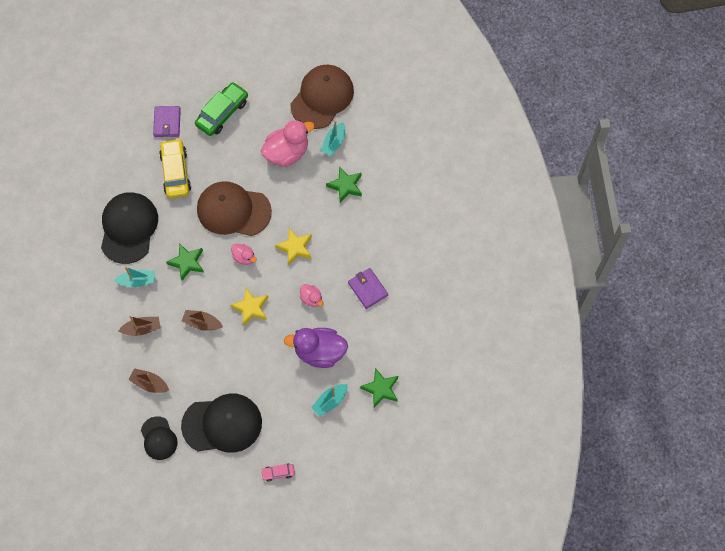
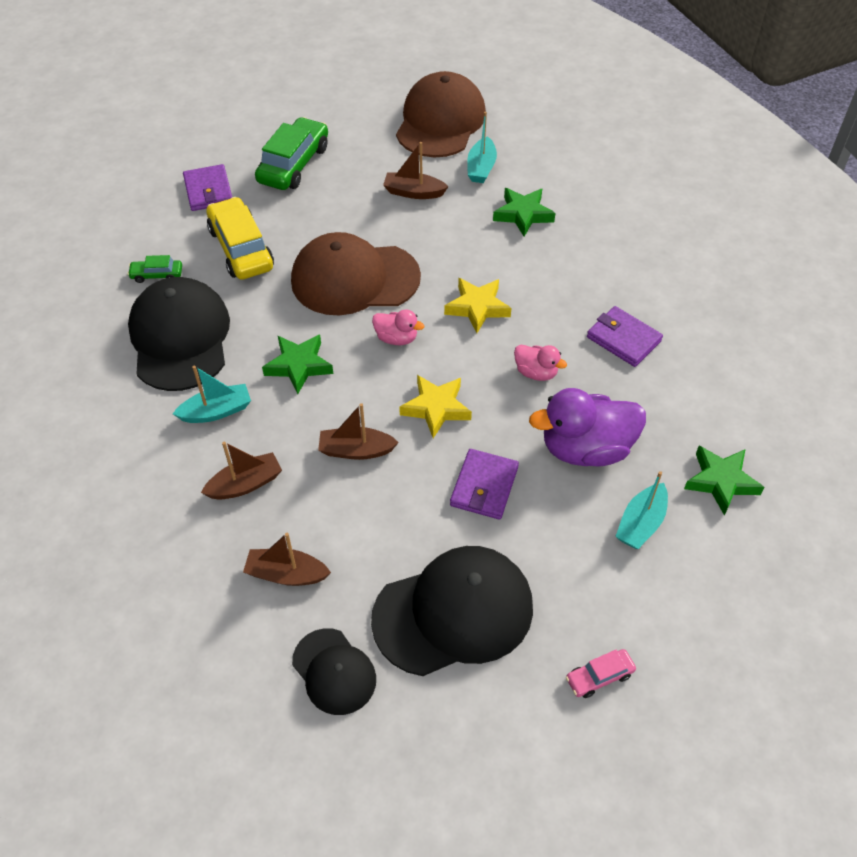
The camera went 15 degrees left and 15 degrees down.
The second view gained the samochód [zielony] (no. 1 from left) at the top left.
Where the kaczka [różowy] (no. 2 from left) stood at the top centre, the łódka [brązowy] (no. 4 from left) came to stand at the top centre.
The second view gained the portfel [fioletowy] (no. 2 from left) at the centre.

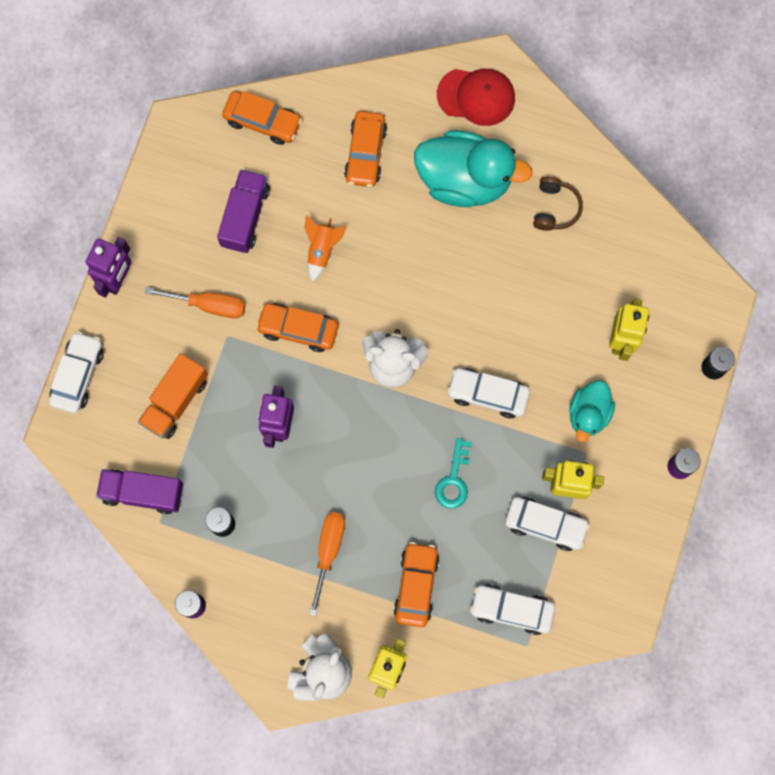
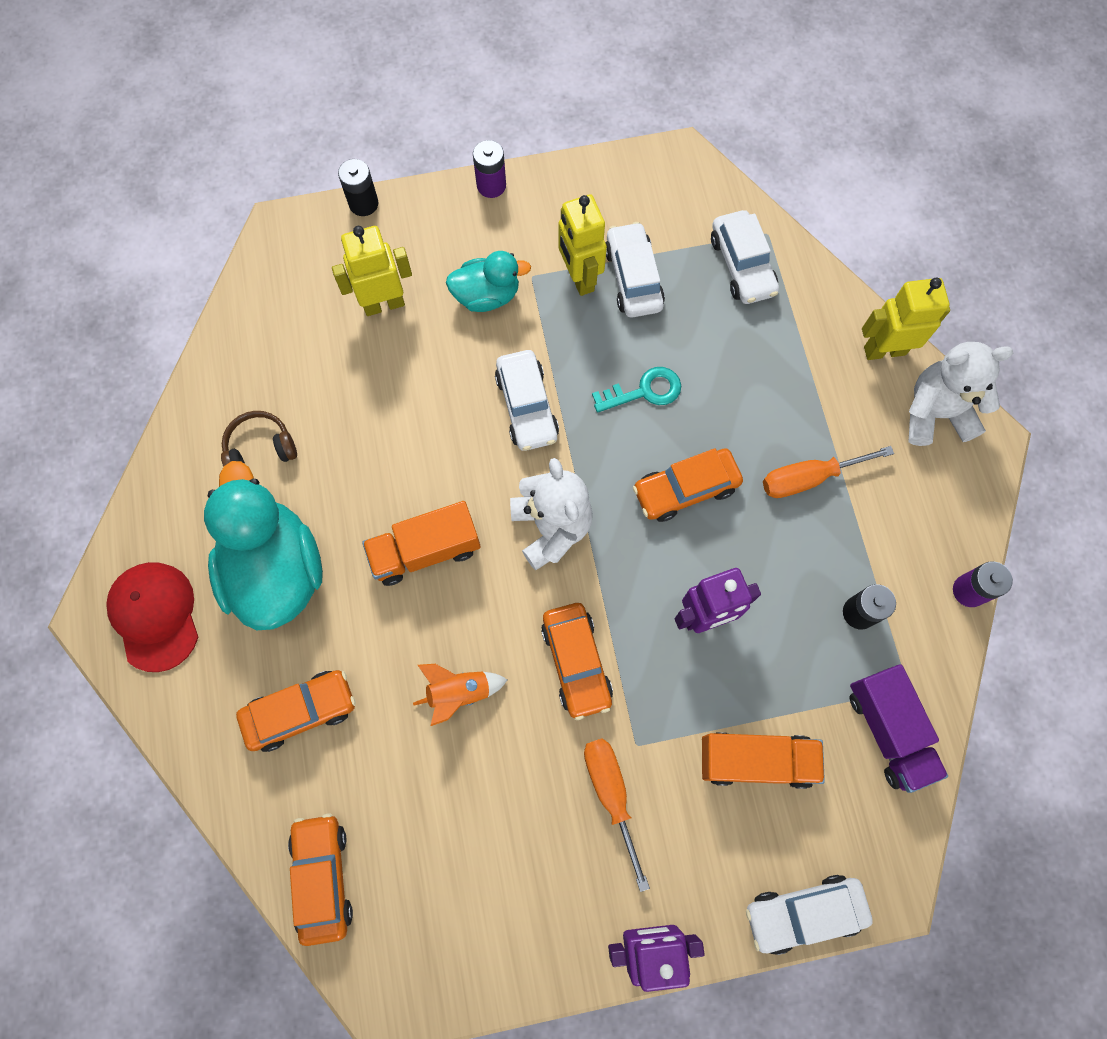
The camera went 120 degrees left and 5 degrees down.
The second view gained the ciężarówka [pomarańczowy] (no. 1 from left) at the centre.
The samochód [pomarańczowy] (no. 4 from left) ended up elsewhere, having gone from the bottom centre to the centre.
The second view lost the ciężarówka [fioletowy] (no. 2 from left) at the top left.

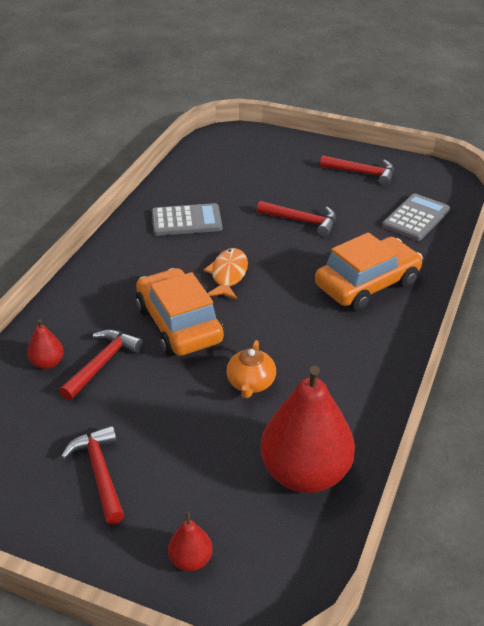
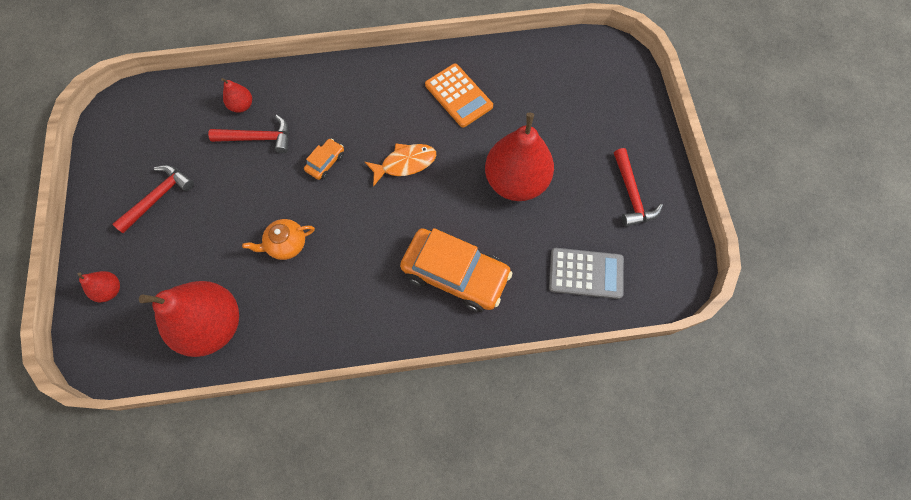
The camera went 60 degrees right and 30 degrees up.
The size of the samochód [pomarańczowy] (no. 1 from left) at the centre changed by a factor of 0.45.
What was the kalkulator [szary] (no. 1 from left) at the centre turned into the kalkulator [pomarańczowy] at the top centre.
Where the młotek [czerwony] (no. 3 from left) stood at the centre, the gruszka [czerwony] (no. 4 from left) came to stand at the top centre.

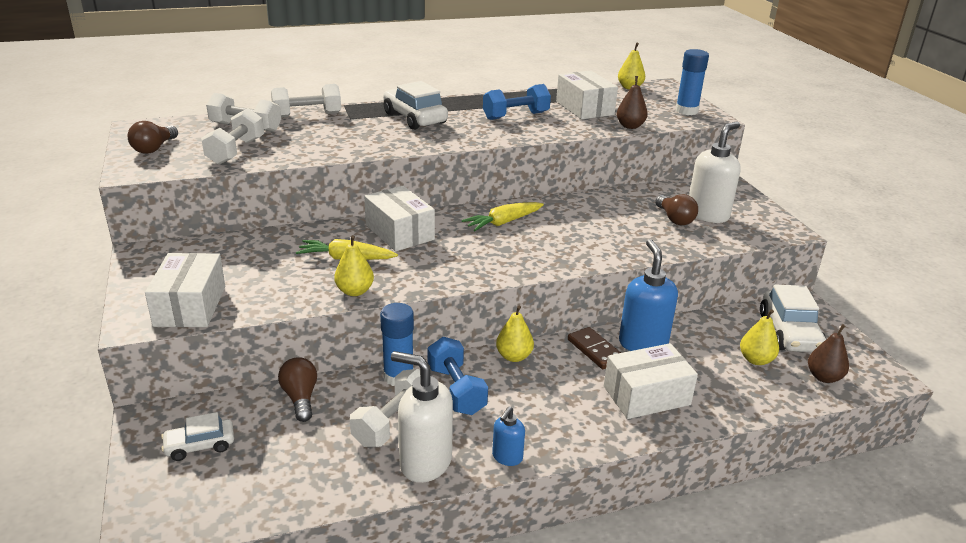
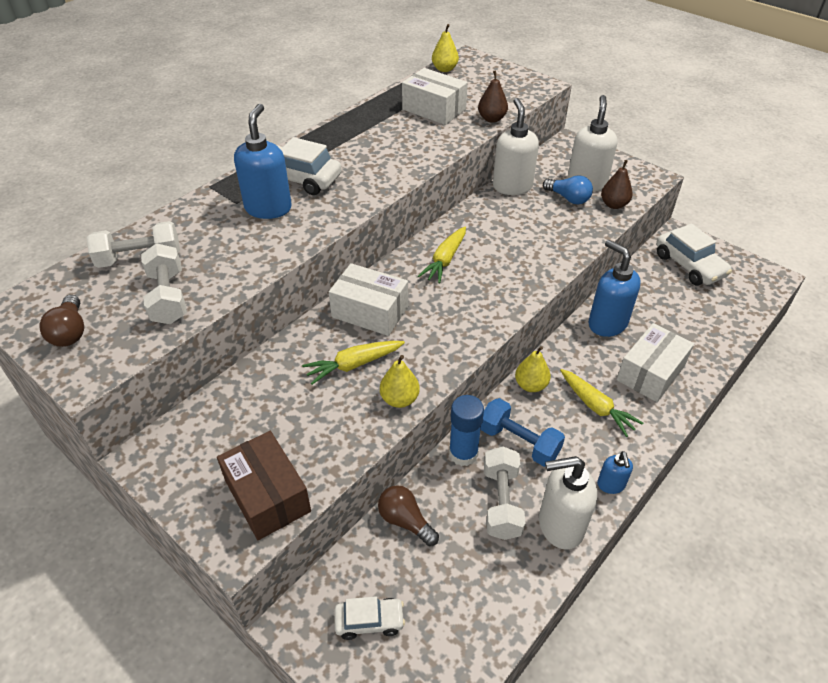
The camera went 30 degrees left and 15 degrees up.
What was the pudełko [biały] (no. 1 from left) at the middle left turned into the pudełko [brązowy] at the bottom left.
The second view gained the dozownik mydła [niebieski] (no. 1 from left) at the top left.
The samochód [biały] (no. 1 from left in the first image) at the bottom left ended up facing another way, 135 degrees counterclockwise from before.
The second view gained the dozownik mydła [biały] (no. 1 from left) at the top centre.
What was the żarówka [brązowy] (no. 3 from left) at the middle right turned into the żarówka [niebieski] at the top right.
The second view gained the marchewka [żółty] (no. 3 from left) at the middle right.
The gruszka [brązowy] (no. 2 from left) ended up elsewhere, having gone from the middle right to the top right.
The second view lost the hantel [biały] (no. 3 from left) at the top left.
The second view lost the hantel [niebieski] (no. 2 from left) at the top centre.
The second view lost the kostka domina [brązowy] at the centre.
The second view lost the klej w sztyfcie [niebieski] (no. 2 from left) at the top right.
The second view lost the gruszka [żółty] (no. 4 from left) at the middle right.

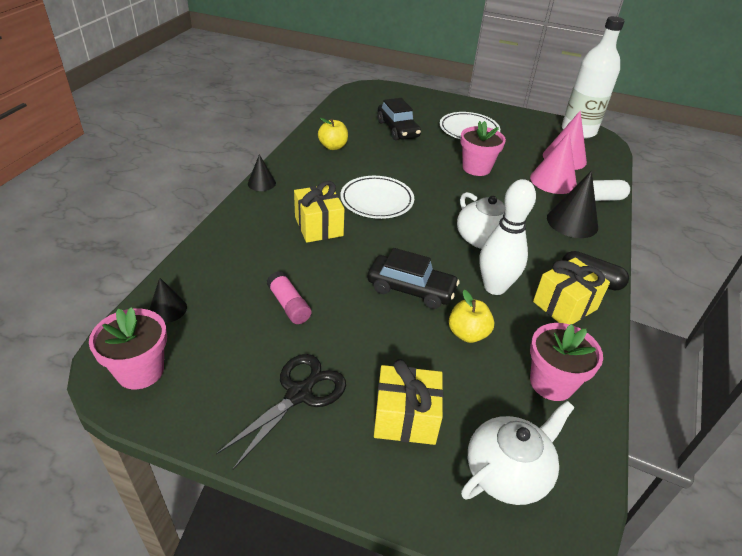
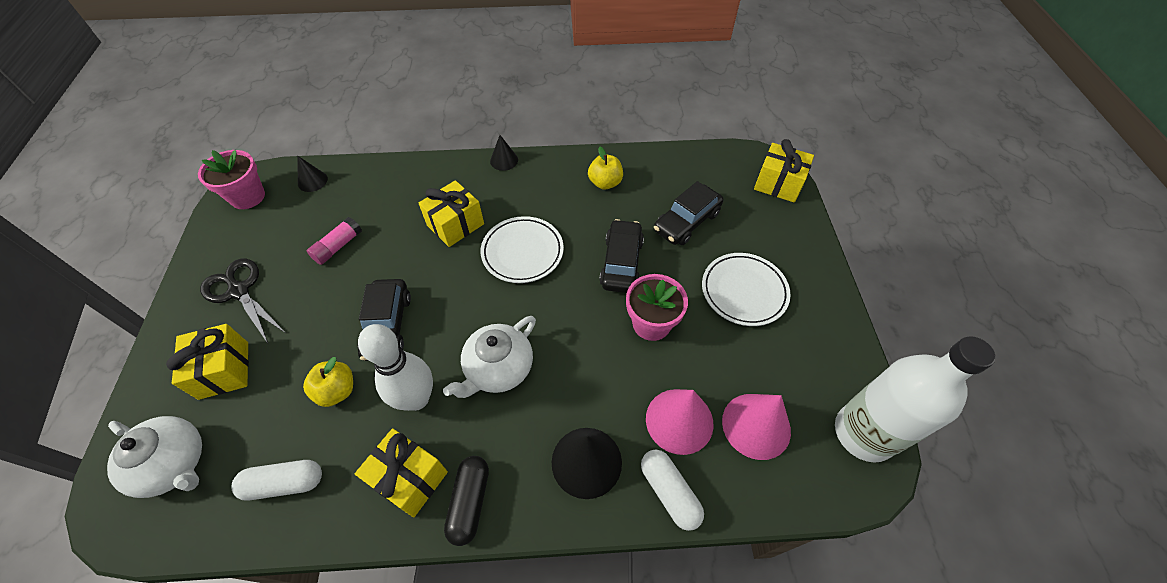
The camera went 70 degrees right and 15 degrees up.
The nożyczki [czarny] at the bottom centre ended up facing another way, 150 degrees counterclockwise from before.
Where the doniczka [różowy] (no. 3 from left) stood at the middle right, the kapsułka [biały] (no. 1 from left) came to stand at the bottom left.
The second view gained the samochód [czarny] (no. 2 from left) at the centre.
The second view gained the prezent [żółty] (no. 4 from left) at the top right.

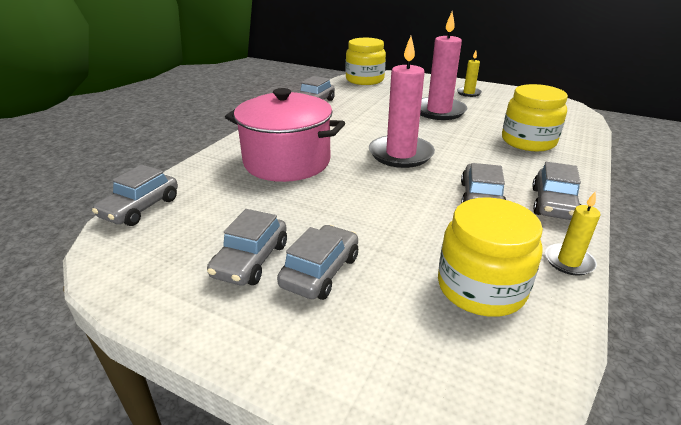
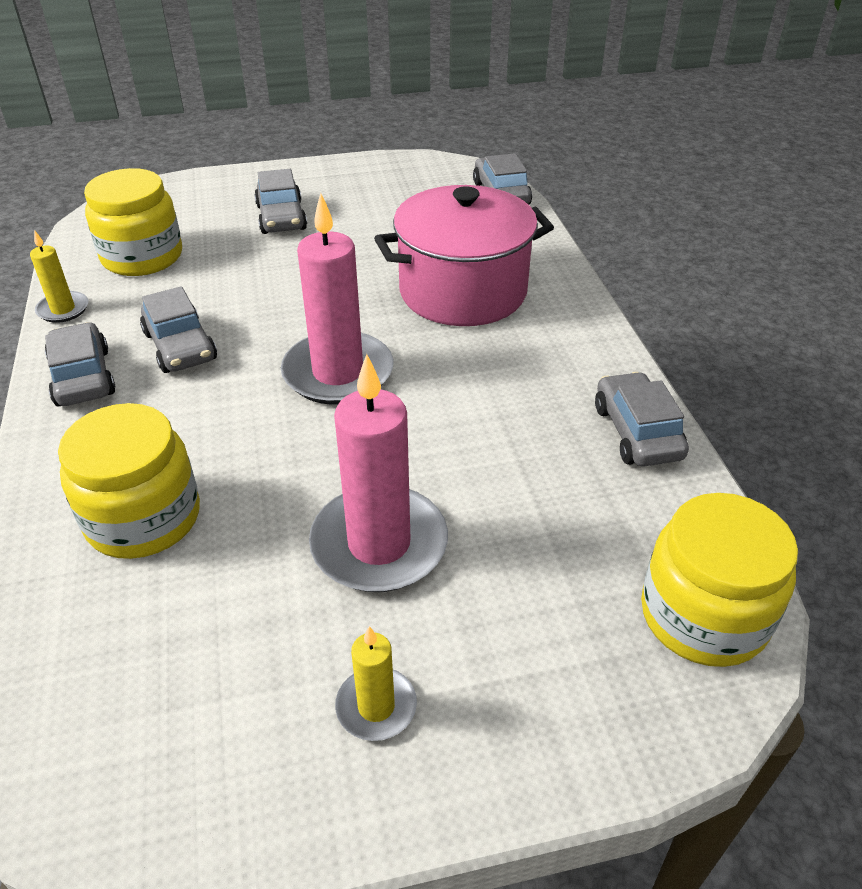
The camera went 140 degrees right and 10 degrees up.
The second view lost the samochód [szary] (no. 2 from left) at the centre.

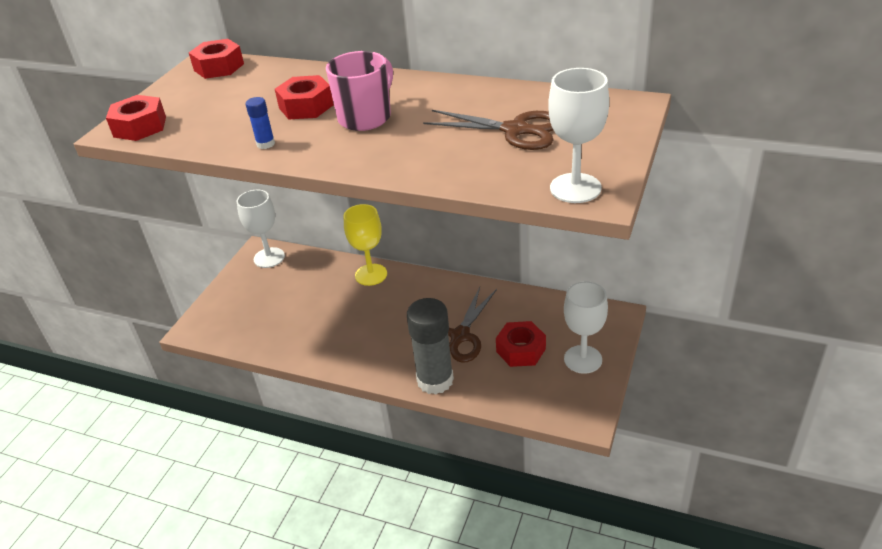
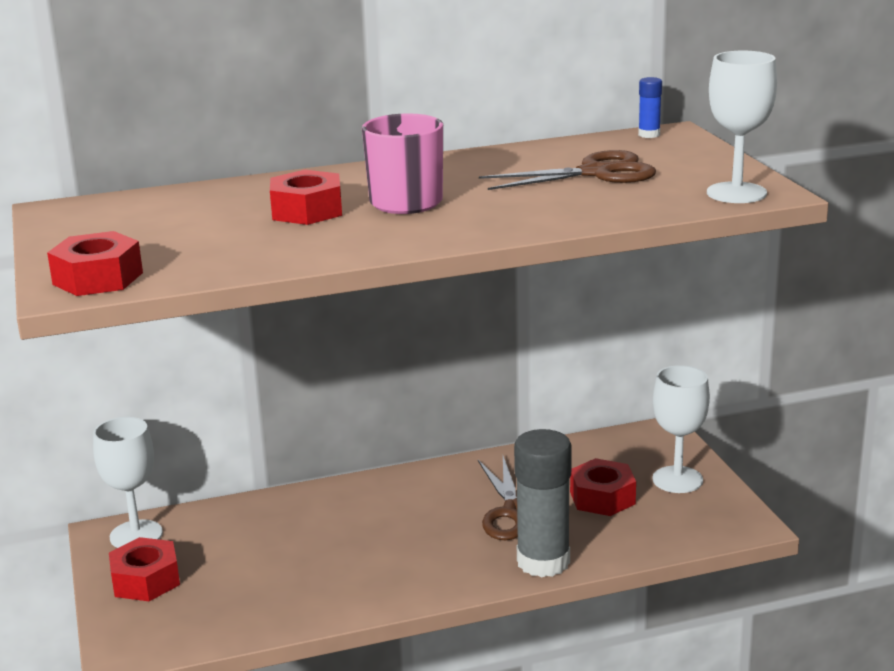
The camera went 40 degrees left and 15 degrees down.
The nakrętka [czerwony] (no. 2 from left) ended up elsewhere, having gone from the top left to the bottom left.
The klej w sztyfcie [niebieski] ended up elsewhere, having gone from the top left to the top right.
The second view lost the kielich [żółty] at the centre.

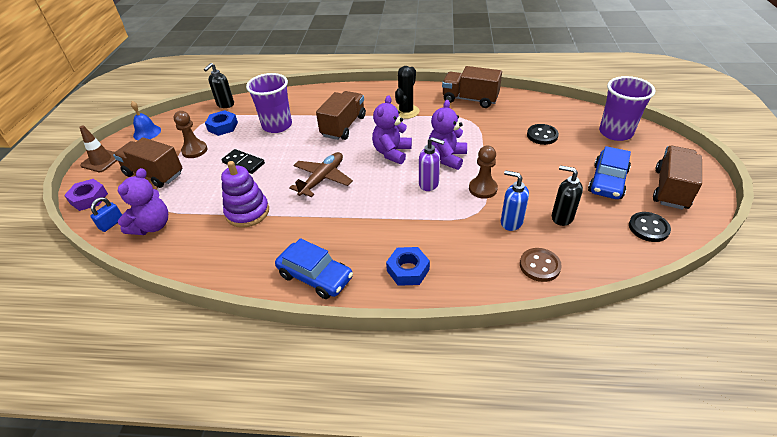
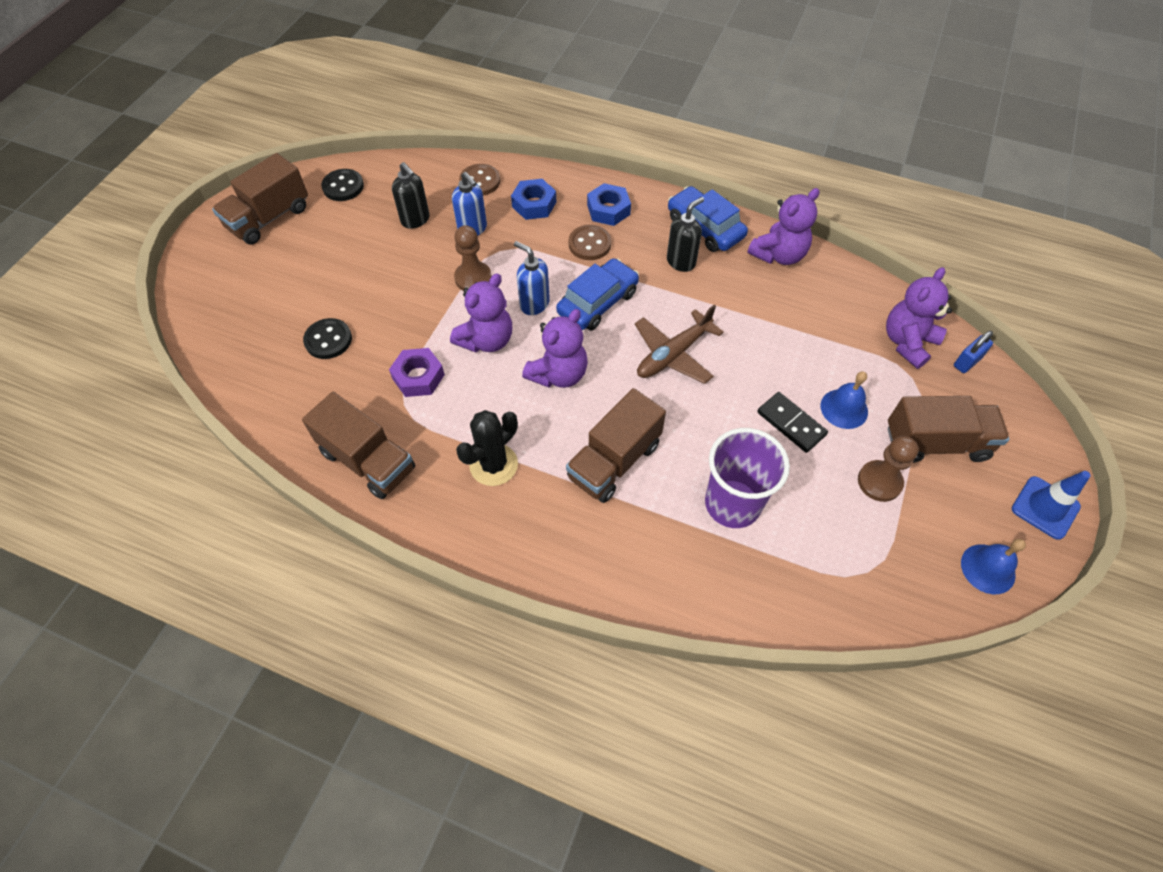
The camera went 165 degrees left and 15 degrees up.
The nakrętka [fioletowy] ended up elsewhere, having gone from the middle left to the centre.
The nakrętka [niebieski] (no. 1 from left) ended up elsewhere, having gone from the top left to the top centre.
What was the dozownik mydła [fioletowy] at the centre turned into the dozownik mydła [niebieski] (no. 2 from left) at the top centre.
The samochód [niebieski] (no. 2 from left in the first image) ended up elsewhere, having gone from the middle right to the centre.
The second view gained the guzik [brązowy] (no. 2 from left) at the top centre.
The dozownik mydła [czarny] (no. 1 from left in the first image) ended up elsewhere, having gone from the top left to the top centre.
The second view gained the miś [fioletowy] (no. 3 from left) at the top right.
The second view gained the dzwonek [niebieski] (no. 1 from left) at the middle right.
The ciężarówka [brązowy] (no. 1 from left in the first image) at the middle left ended up facing another way, 45 degrees counterclockwise from before.
What was the pachołek [brązowy] at the middle left turned into the pachołek [niebieski] at the middle right.
The second view lost the zabawka nakładanka [fioletowy] at the middle left.
The second view lost the szklanka [fioletowy] (no. 2 from left) at the top right.

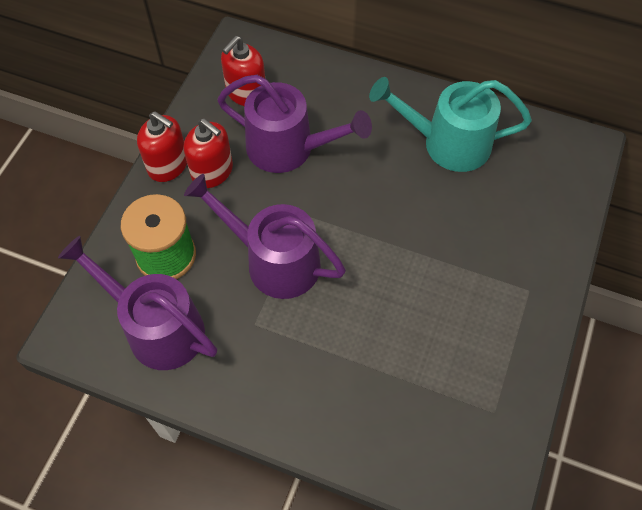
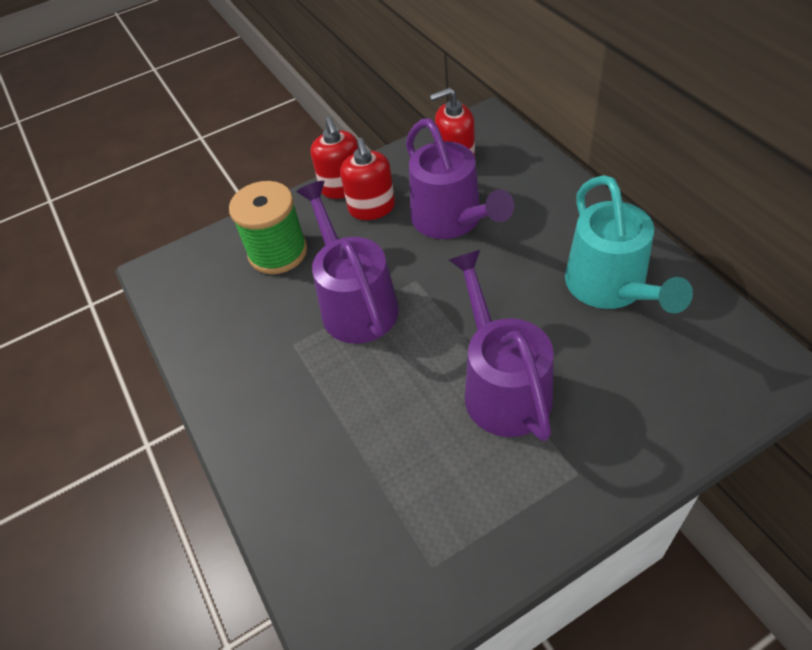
The camera went 45 degrees right and 10 degrees down.
The konewka [fioletowy] (no. 1 from left in the first image) ended up elsewhere, having gone from the middle left to the centre.
The konewka [turkusowy] at the top right ended up facing another way, 150 degrees counterclockwise from before.

